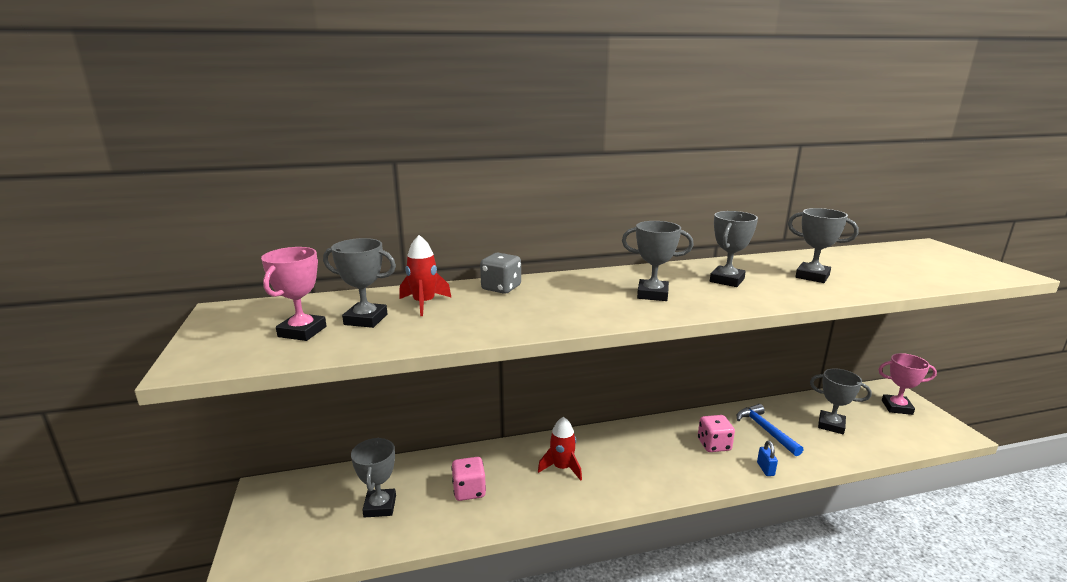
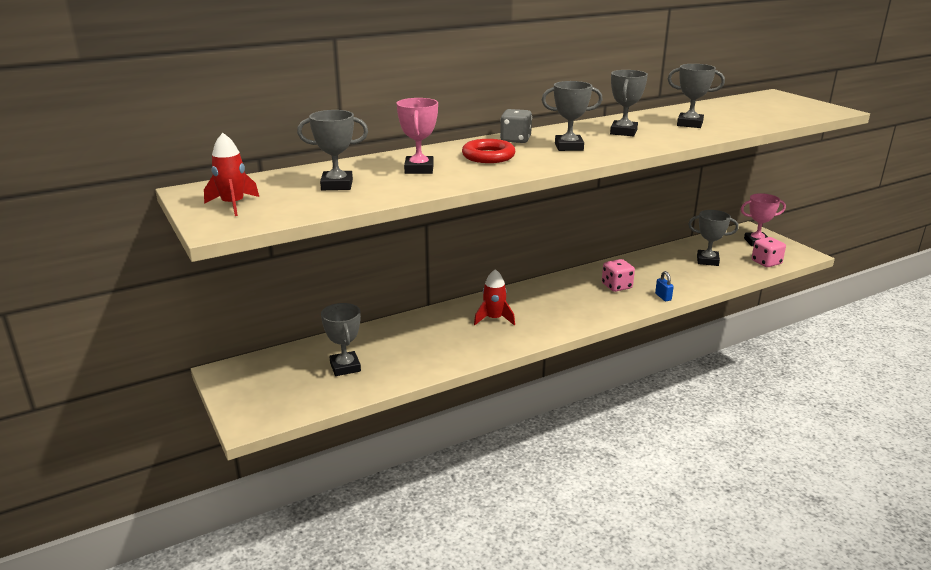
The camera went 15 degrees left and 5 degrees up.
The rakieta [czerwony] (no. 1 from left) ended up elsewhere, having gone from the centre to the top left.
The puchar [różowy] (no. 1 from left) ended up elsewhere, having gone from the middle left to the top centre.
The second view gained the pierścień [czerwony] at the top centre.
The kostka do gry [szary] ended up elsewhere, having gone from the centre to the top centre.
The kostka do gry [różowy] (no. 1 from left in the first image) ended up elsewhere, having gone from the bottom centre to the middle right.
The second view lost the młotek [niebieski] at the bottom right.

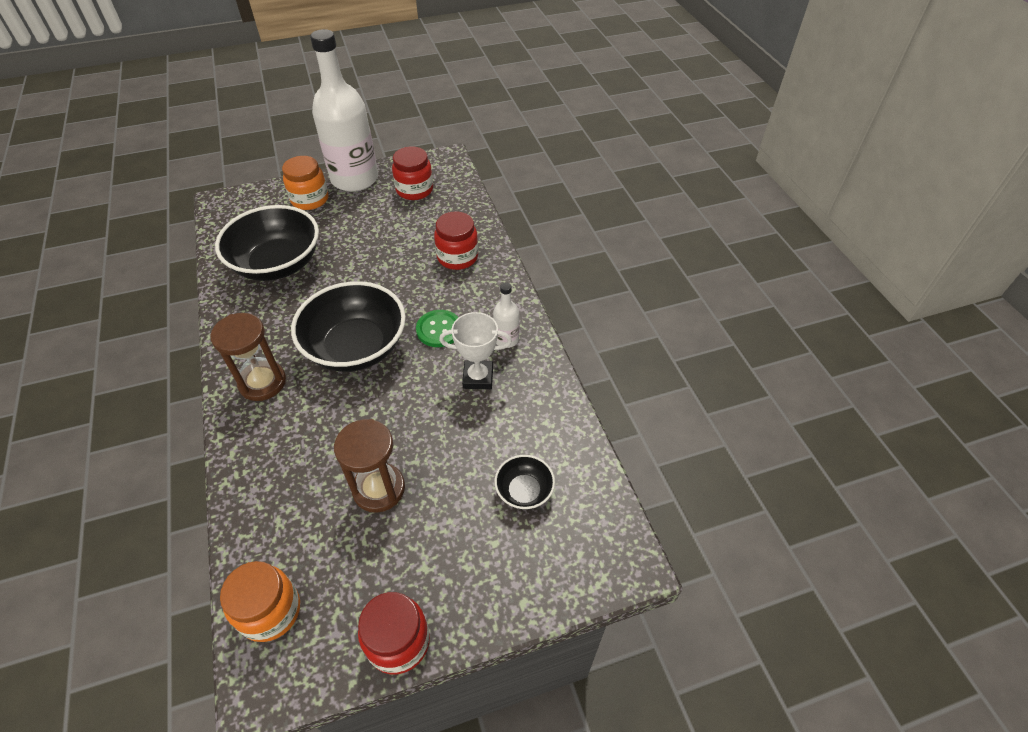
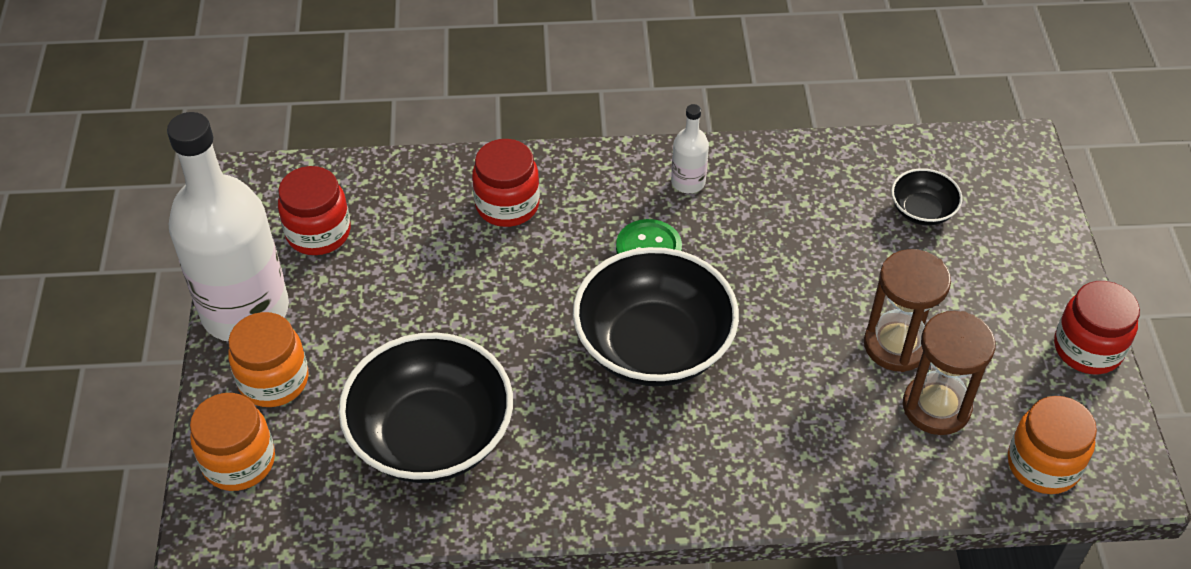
The camera went 75 degrees left and 0 degrees up.
The second view gained the słoik [pomarańczowy] (no. 1 from left) at the bottom left.
The klepsydra [brązowy] (no. 1 from left in the first image) ended up elsewhere, having gone from the middle left to the middle right.
The second view lost the puchar [biały] at the centre.

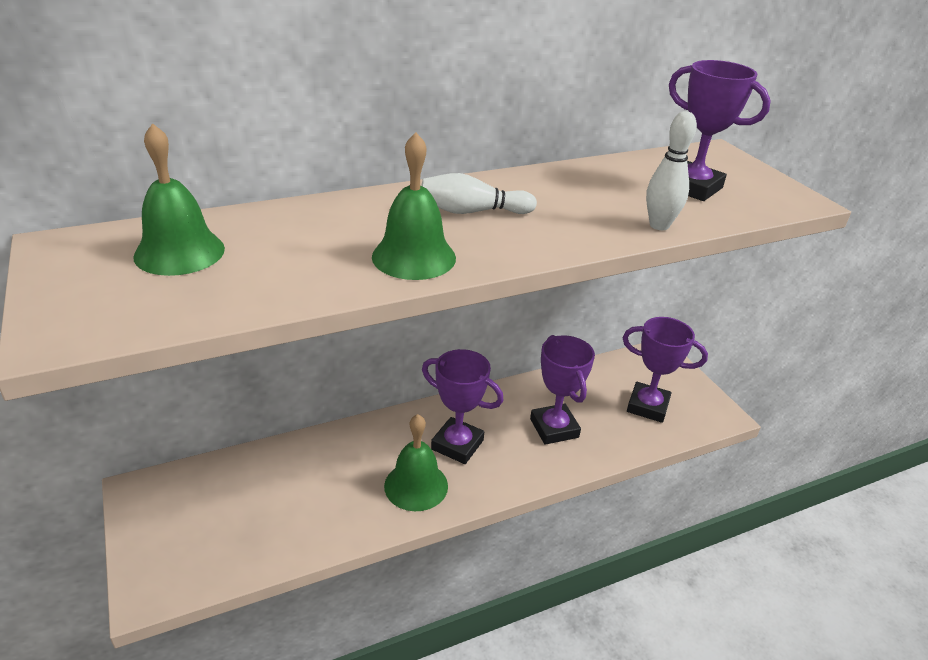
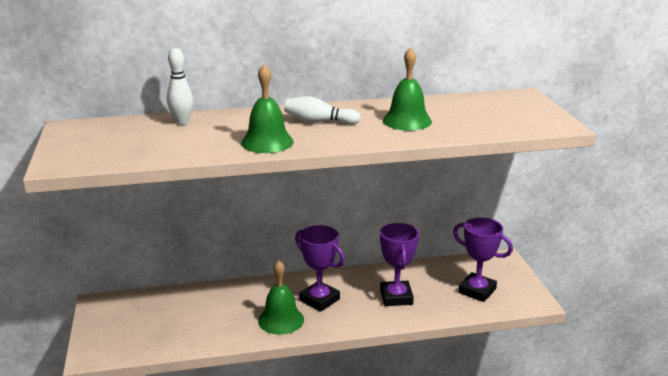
The camera went 15 degrees right and 10 degrees down.
The kręgiel [biały] (no. 2 from left in the first image) ended up elsewhere, having gone from the top right to the top left.
The dzwonek [zielony] (no. 1 from left in the first image) ended up elsewhere, having gone from the top left to the top centre.
The second view lost the puchar [fioletowy] (no. 4 from left) at the top right.

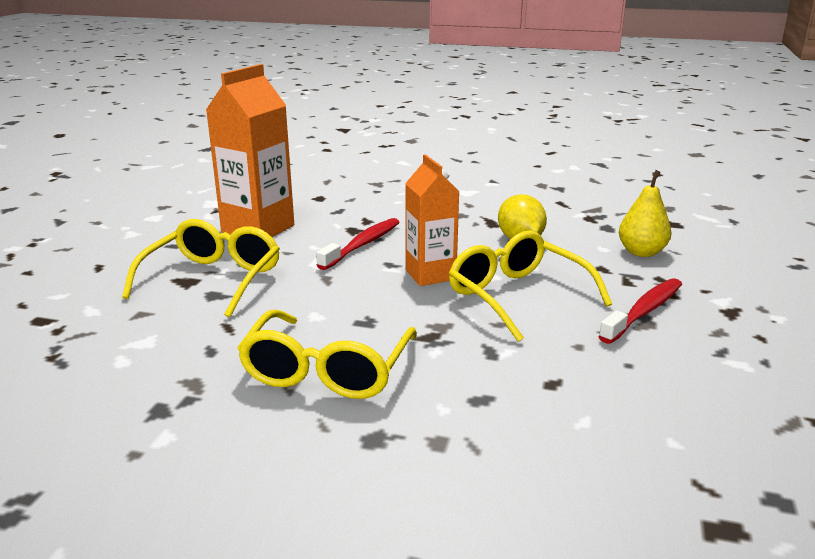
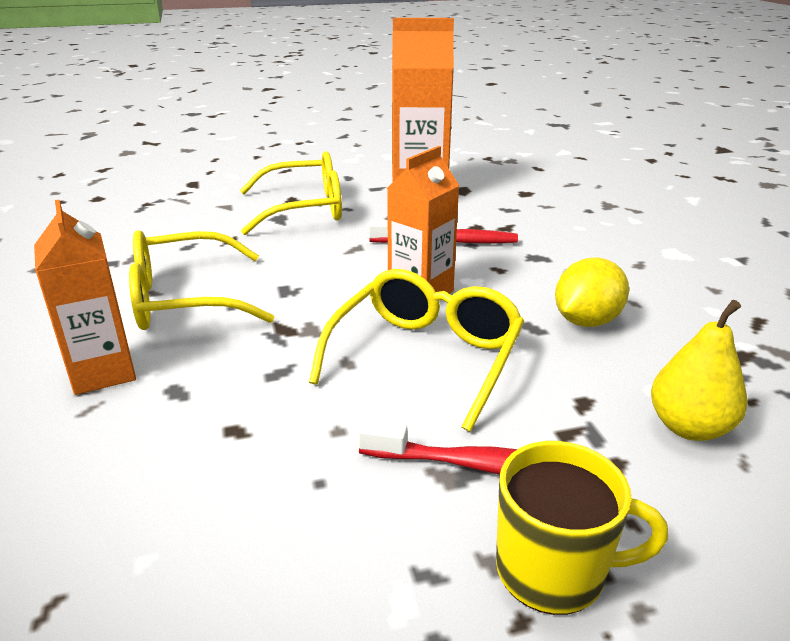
The camera went 60 degrees right and 5 degrees up.
The second view gained the karton mleka [pomarańczowy] (no. 1 from left) at the middle left.
The second view gained the kubek [żółty] at the bottom right.

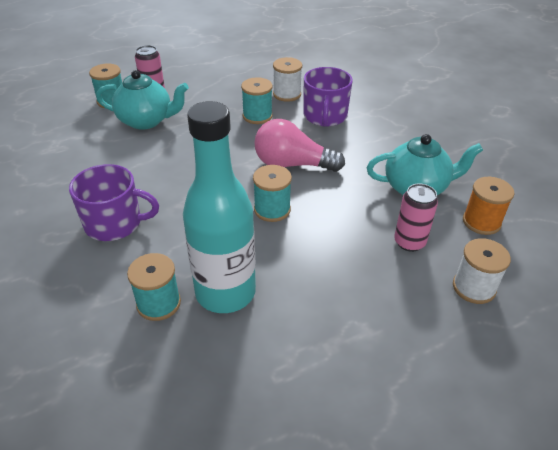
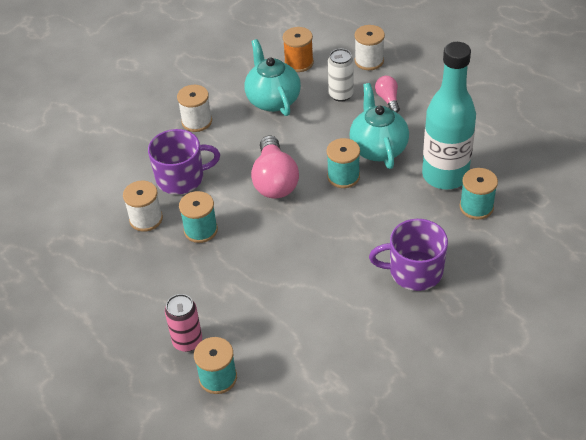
The camera went 105 degrees left and 5 degrees up.
The second view gained the szpulka [biały] (no. 2 from left) at the top left.
What was the puszka [różowy] (no. 2 from left) at the middle right turned into the puszka [biały] at the top centre.
The imbryk [turkusowy] (no. 1 from left in the first image) ended up elsewhere, having gone from the top left to the top centre.
The kubek [fioletowy] (no. 1 from left in the first image) at the middle left ended up facing another way, 75 degrees counterclockwise from before.
The second view gained the żarówka [różowy] (no. 2 from left) at the top centre.

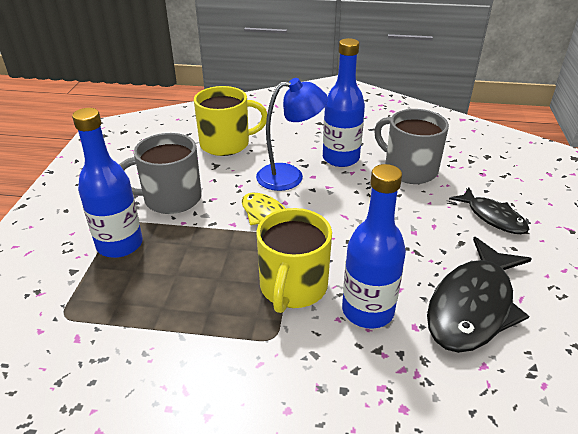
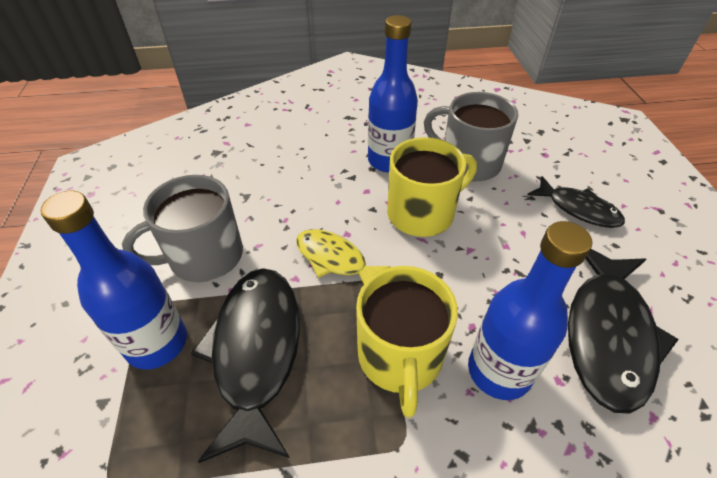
The camera went 15 degrees left and 10 degrees up.
The second view gained the ryba [czarny] (no. 1 from left) at the bottom centre.
The kubek [żółty] (no. 1 from left in the first image) ended up elsewhere, having gone from the top centre to the centre.
The second view lost the lampka [niebieski] at the top centre.

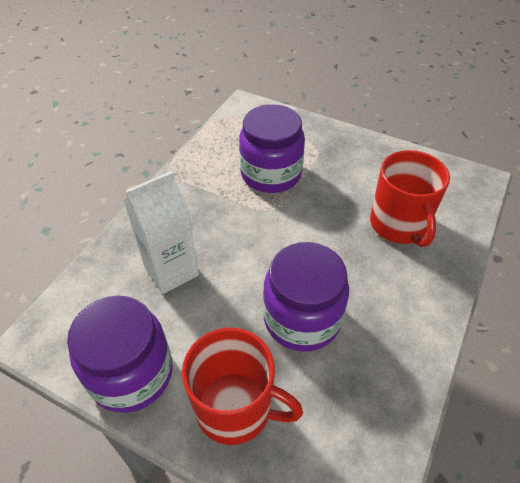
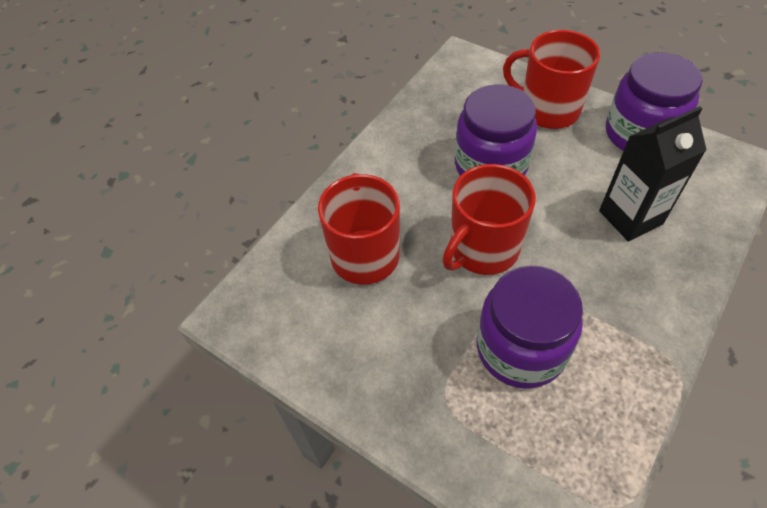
The camera went 170 degrees left and 5 degrees up.
The second view gained the kubek [czerwony] (no. 2 from left) at the centre.
What was the karton mleka [biały] at the middle left turned into the karton mleka [czarny] at the middle right.

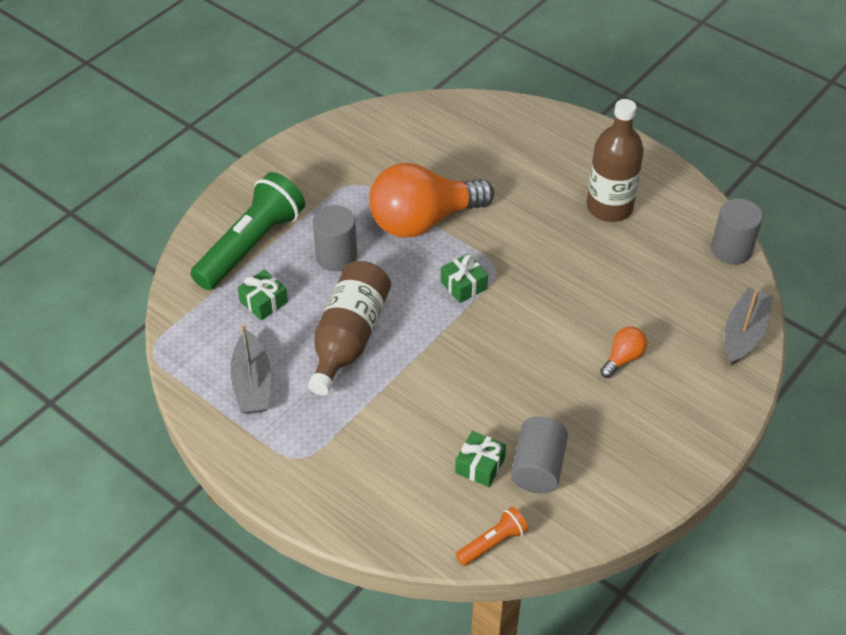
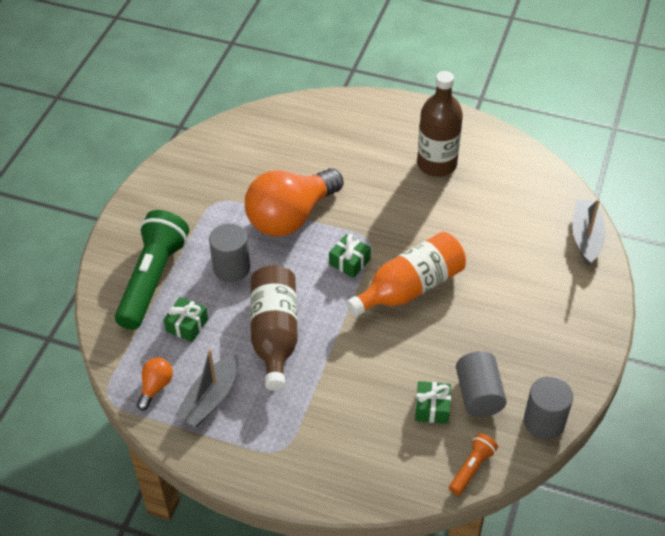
The camera went 20 degrees left and 0 degrees up.
The żarówka [pomarańczowy] (no. 2 from left in the first image) ended up elsewhere, having gone from the middle right to the bottom left.
The łódka [szary] (no. 1 from left) at the middle left ended up facing another way, 60 degrees clockwise from before.
The second view gained the butelka [pomarańczowy] at the centre.
The walec [szary] (no. 3 from left) ended up elsewhere, having gone from the middle right to the bottom right.

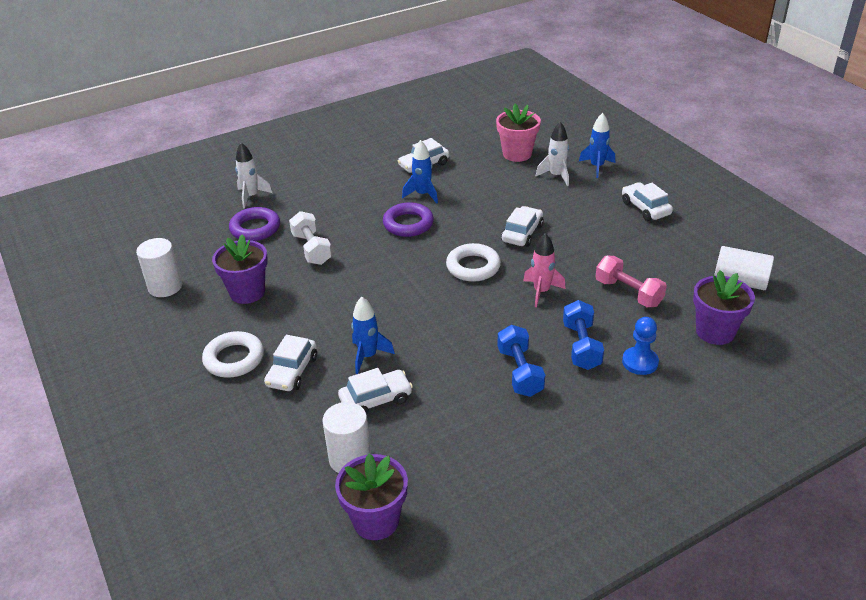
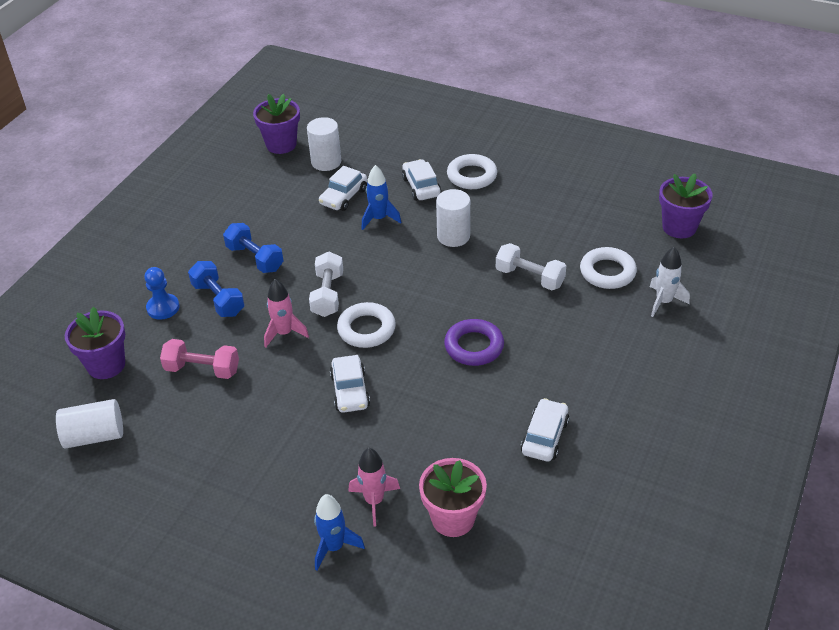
The camera went 145 degrees right and 5 degrees up.
The second view gained the hantel [biały] (no. 1 from left) at the centre.
What was the rakieta [biały] (no. 2 from left) at the top centre turned into the rakieta [różowy] (no. 2 from left) at the bottom centre.
The walec [biały] (no. 1 from left in the first image) ended up elsewhere, having gone from the middle left to the centre.
What was the pierścień [fioletowy] (no. 1 from left) at the middle left turned into the pierścień [biały] (no. 3 from left) at the middle right.
The doniczka [fioletowy] (no. 1 from left in the first image) ended up elsewhere, having gone from the middle left to the top right.
The second view lost the rakieta [niebieski] (no. 2 from left) at the top centre.
The second view lost the samochód [biały] (no. 5 from left) at the middle right.

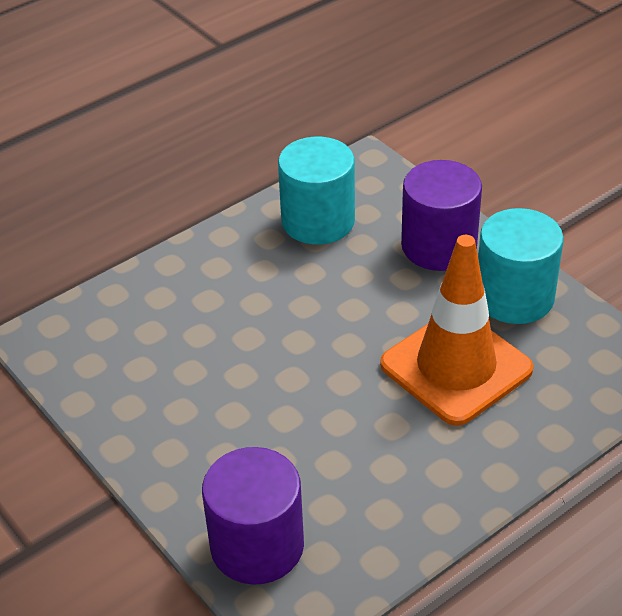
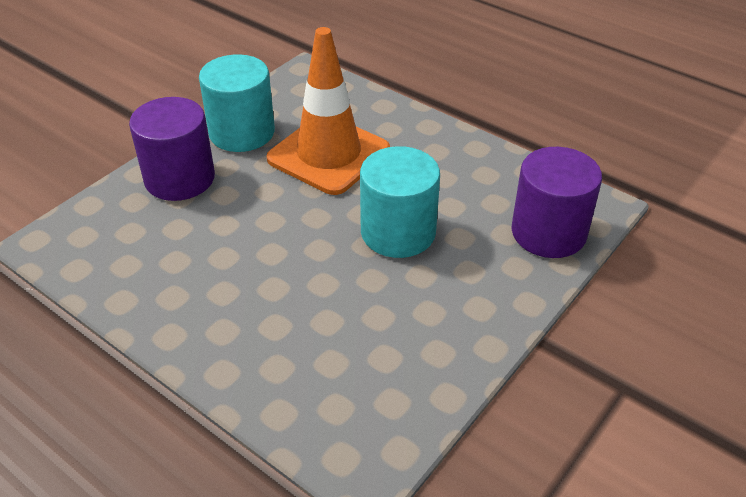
The camera went 105 degrees left and 0 degrees up.
The walec [turkusowy] (no. 1 from left in the first image) ended up elsewhere, having gone from the top centre to the centre.

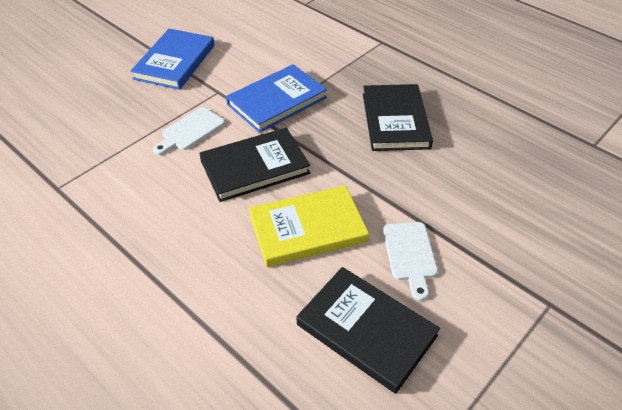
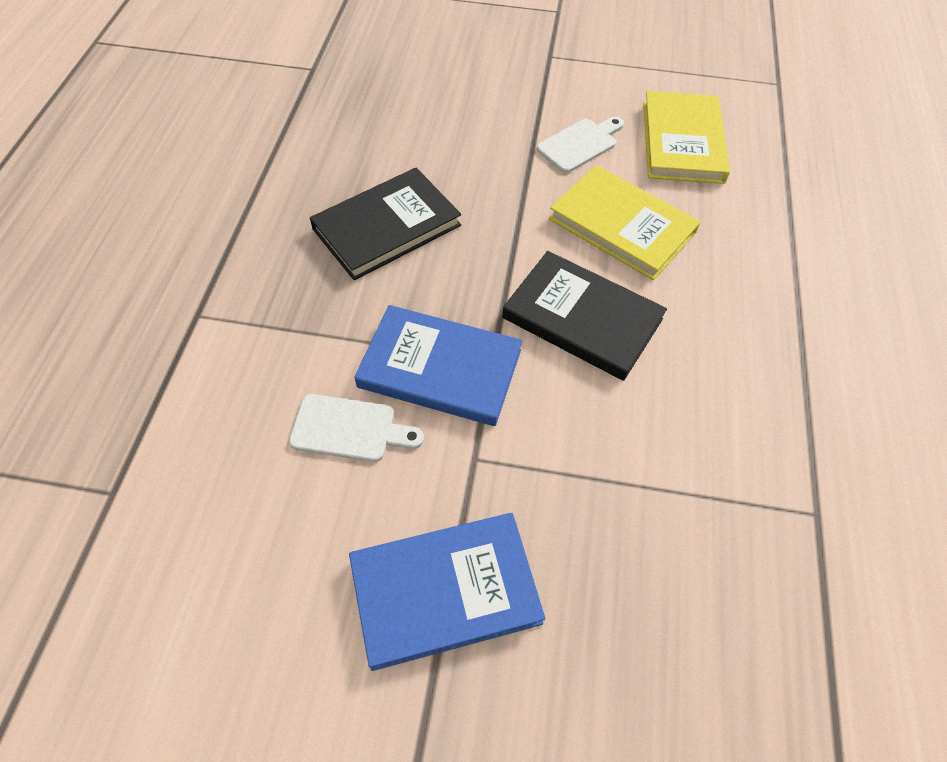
The camera went 125 degrees left and 10 degrees up.
The deska do krojenia [biały] (no. 1 from left) ended up elsewhere, having gone from the top left to the centre.
What was the książka [czarny] (no. 2 from left) at the bottom centre turned into the książka [żółty] (no. 2 from left) at the top right.

